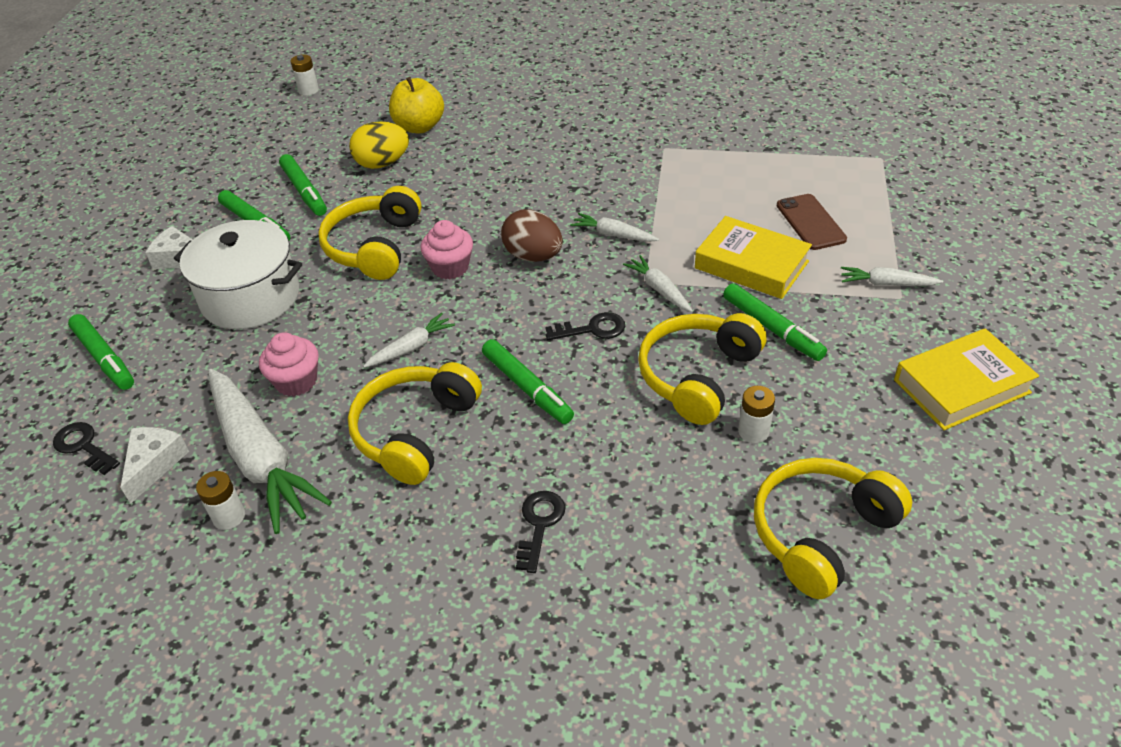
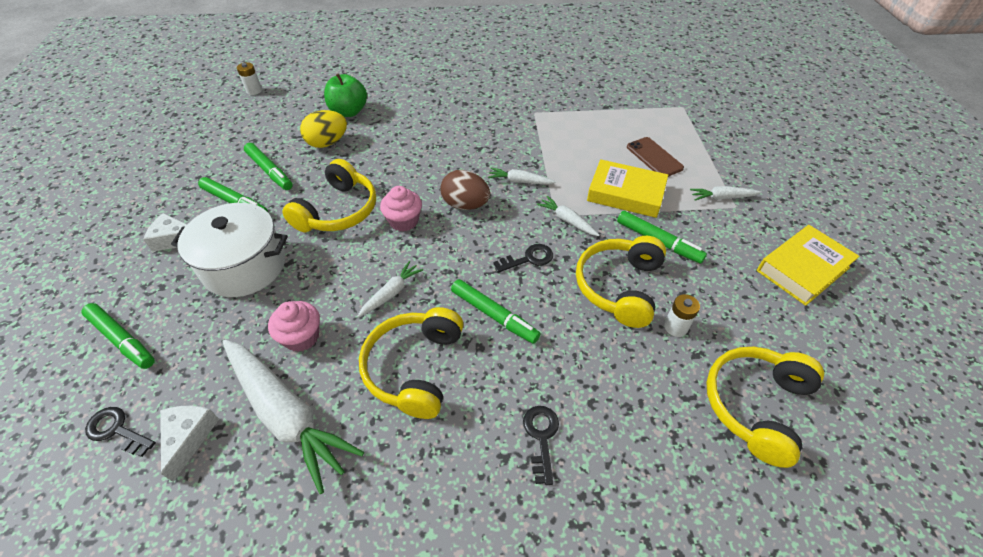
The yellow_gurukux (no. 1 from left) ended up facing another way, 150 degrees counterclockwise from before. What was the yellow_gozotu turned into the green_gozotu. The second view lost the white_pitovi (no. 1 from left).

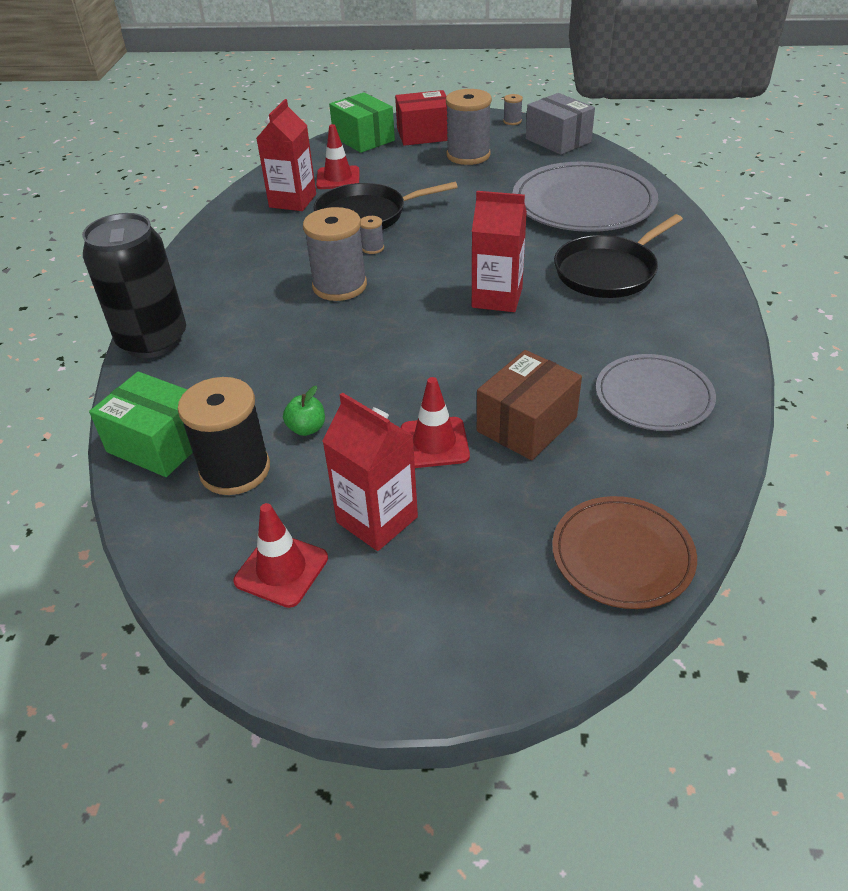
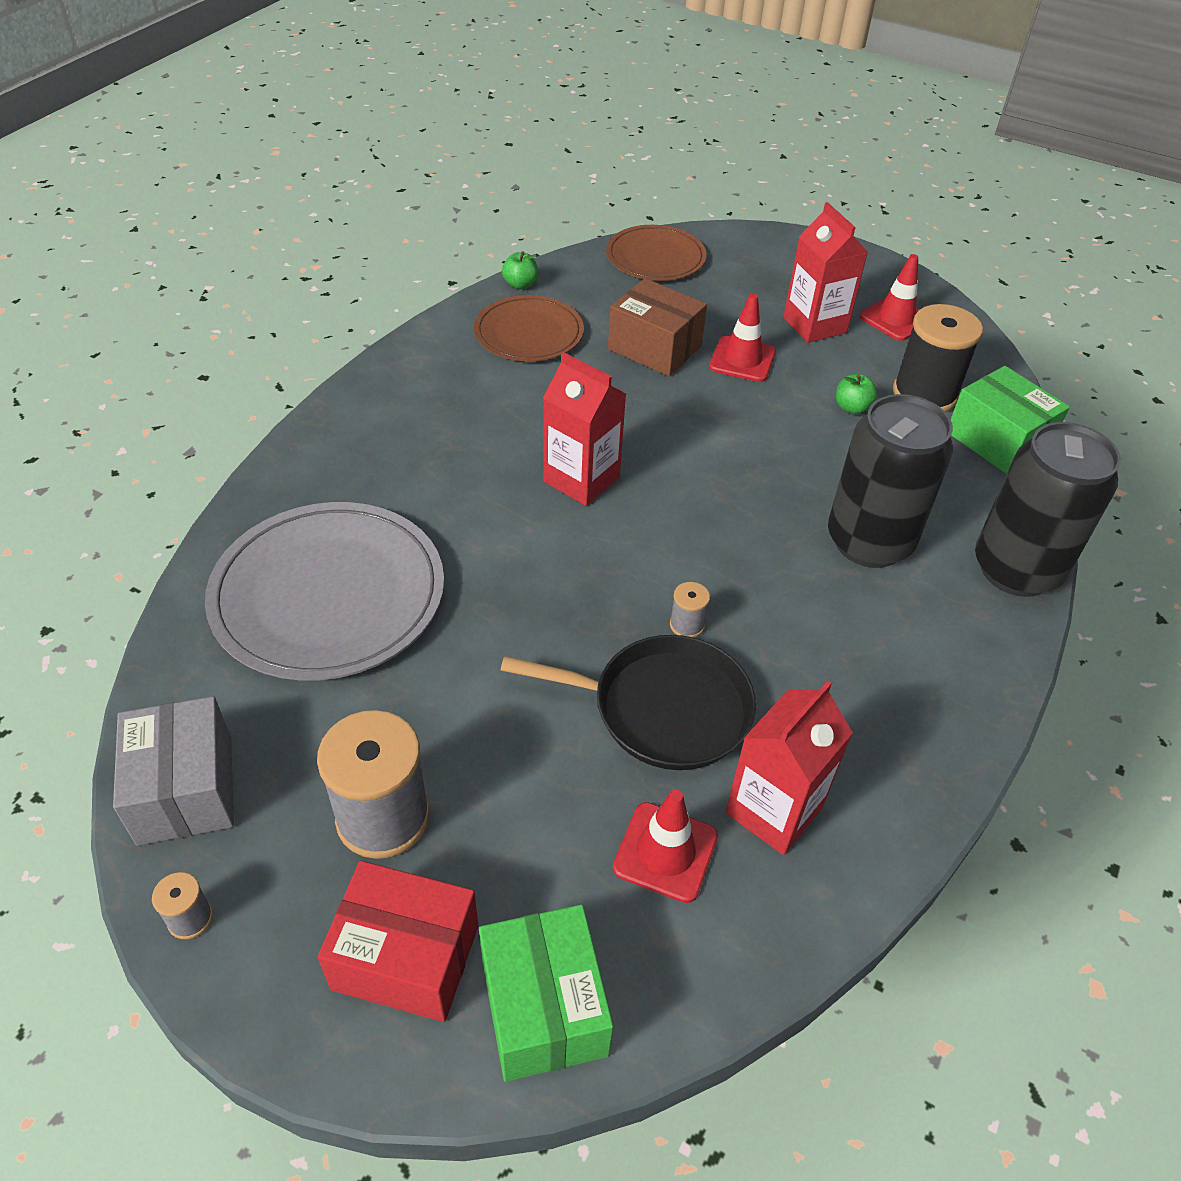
What was the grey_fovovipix (no. 2 from left) turned into the brown_fovovipix (no. 1 from left). The second view gained the green_gozotu (no. 1 from left). The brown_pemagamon ended up facing another way, 60 degrees clockwise from before. The second view gained the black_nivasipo (no. 1 from left). The second view lost the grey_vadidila (no. 1 from left). The second view lost the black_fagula (no. 2 from left).

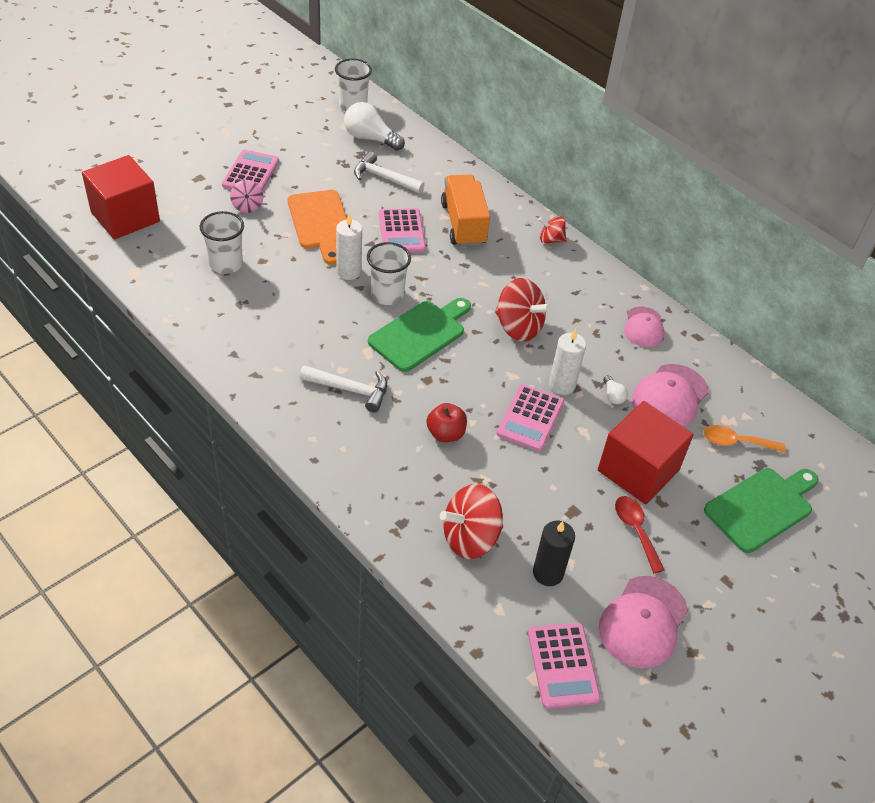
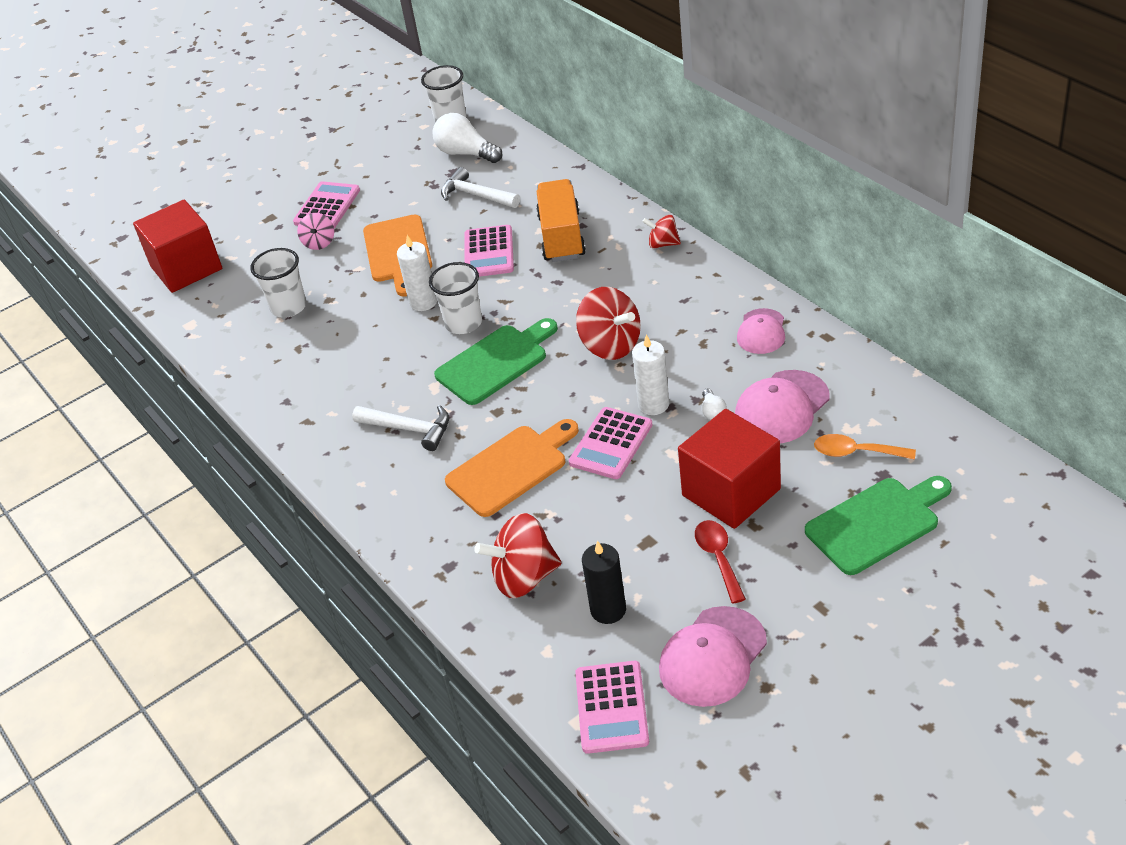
Where the red_gozotu stood, the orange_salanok (no. 2 from left) came to stand.

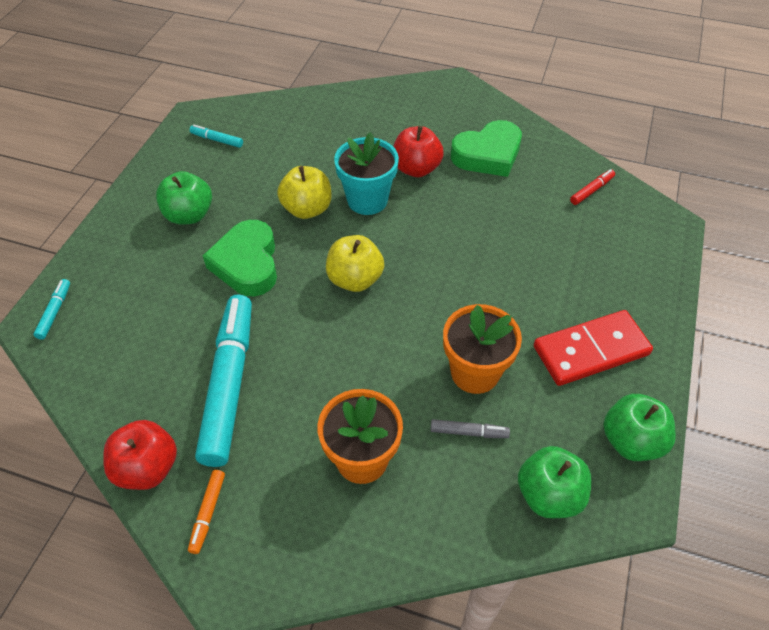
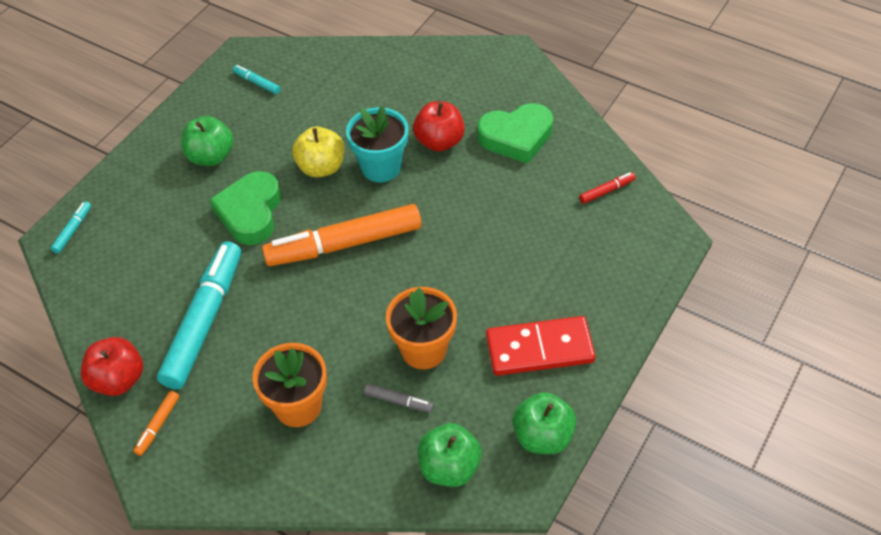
Where the yellow_gozotu (no. 2 from left) stood, the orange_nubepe (no. 2 from left) came to stand.

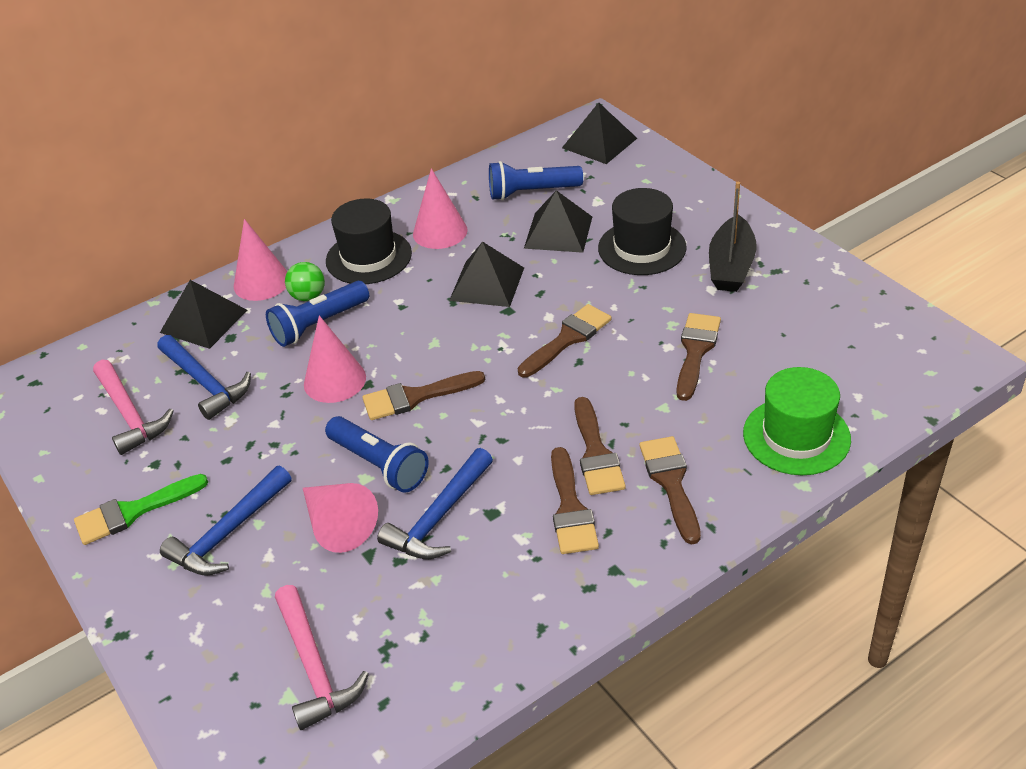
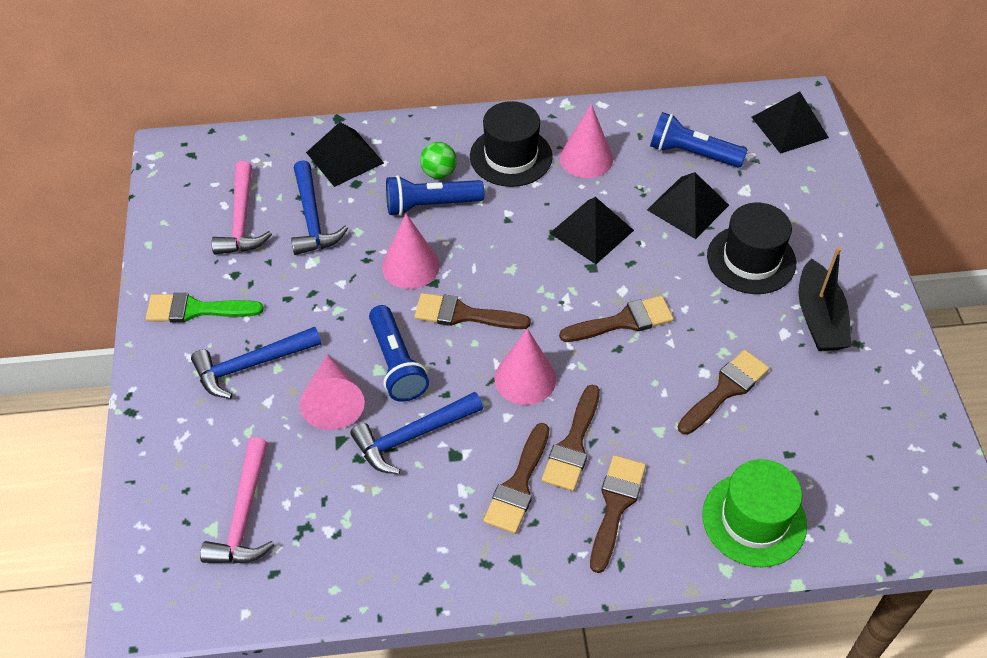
The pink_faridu (no. 1 from left in the first image) ended up elsewhere. The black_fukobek ended up facing another way, 45 degrees counterclockwise from before.

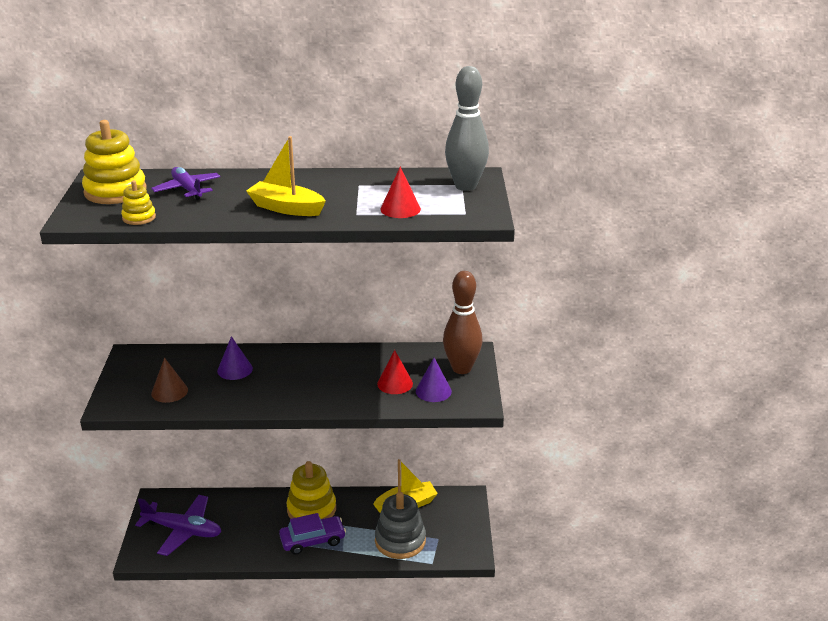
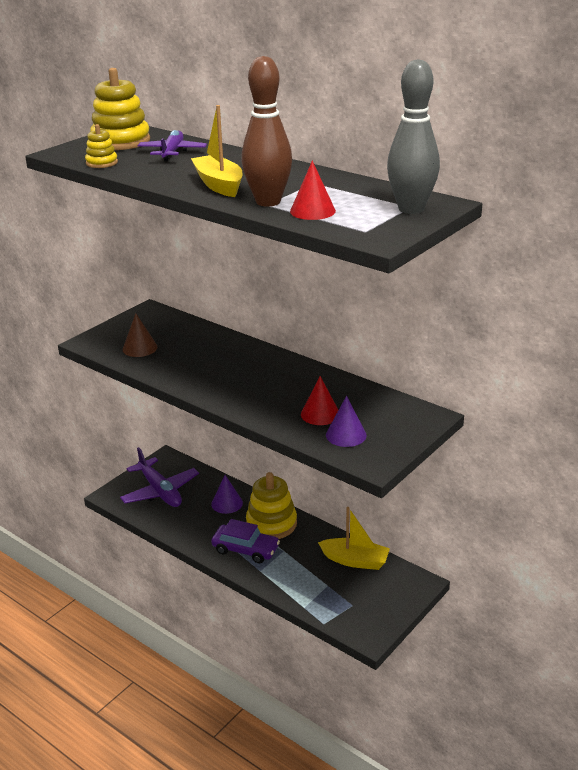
The purple_faridu (no. 1 from left) ended up elsewhere. The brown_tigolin ended up elsewhere. The second view lost the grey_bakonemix.

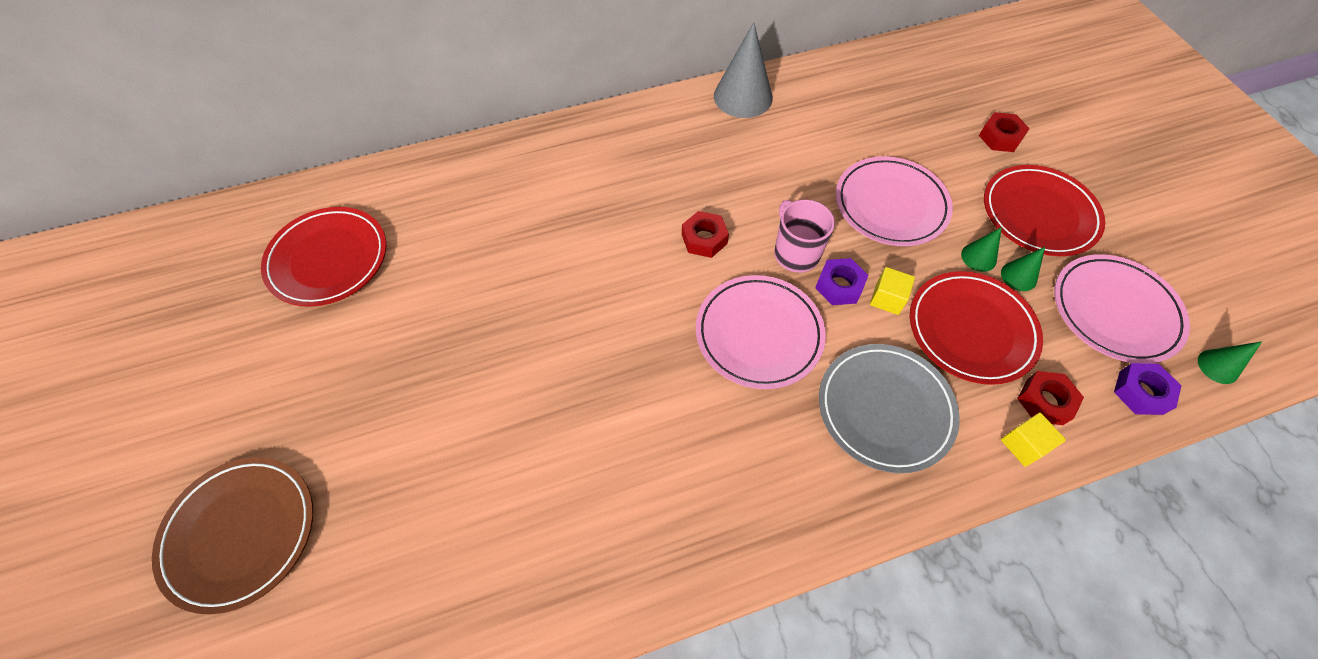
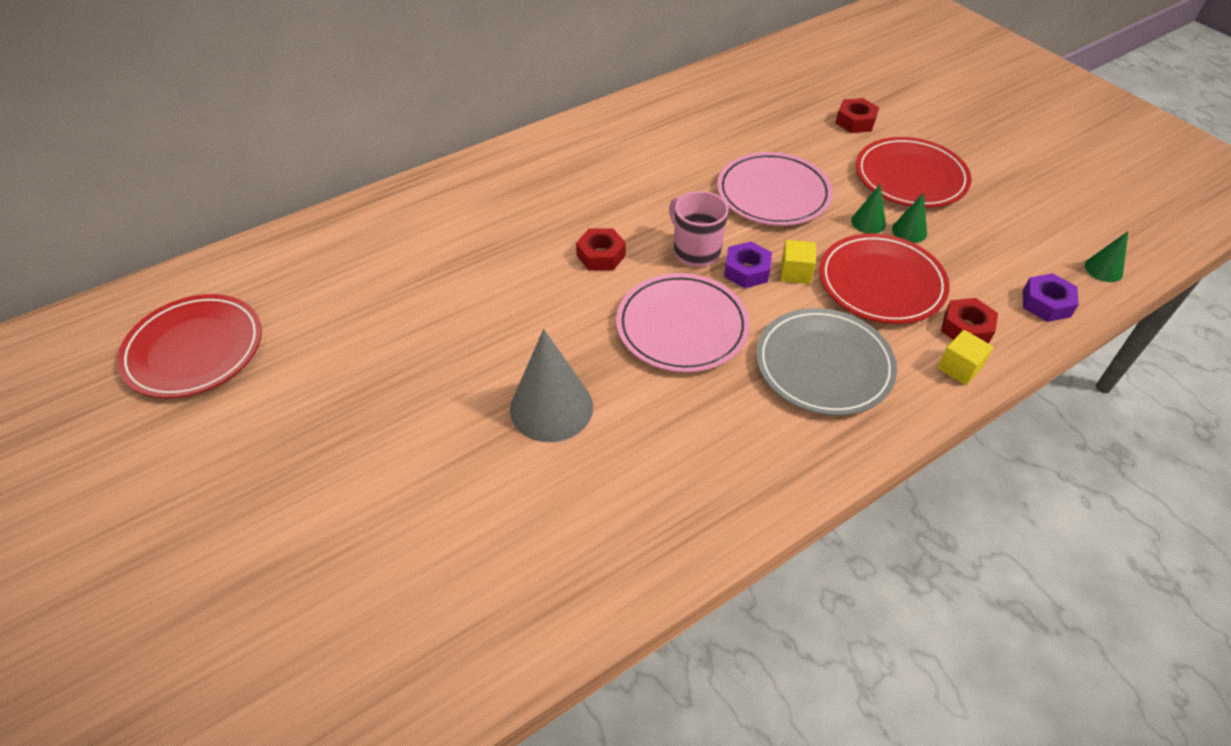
The grey_faridu ended up elsewhere. The second view lost the brown_fovovipix. The second view lost the pink_fovovipix (no. 3 from left).

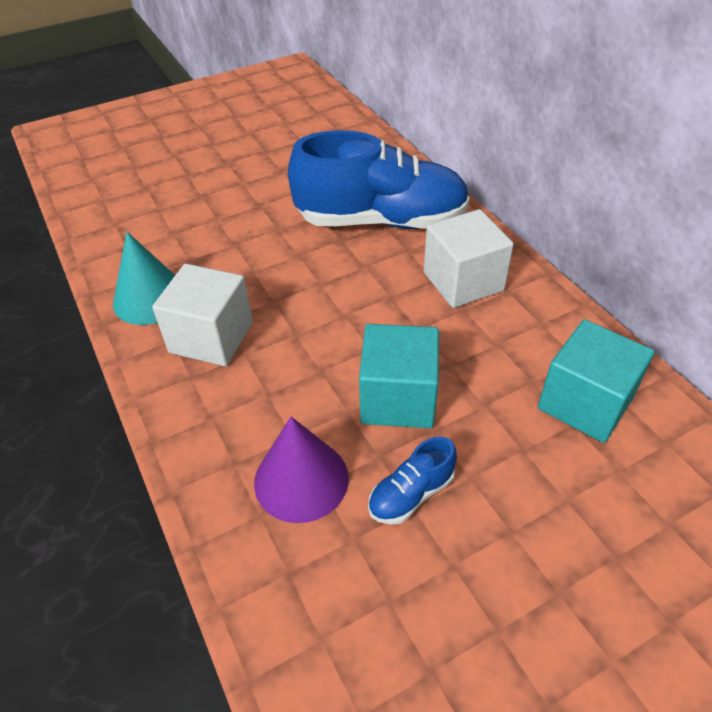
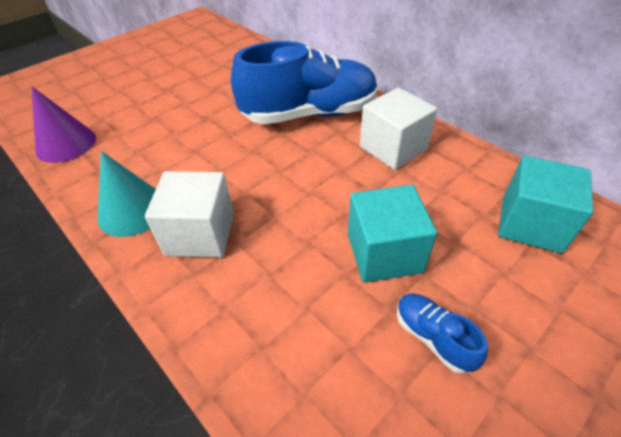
The purple_faridu ended up elsewhere. The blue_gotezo (no. 2 from left) ended up facing another way, 105 degrees clockwise from before.

